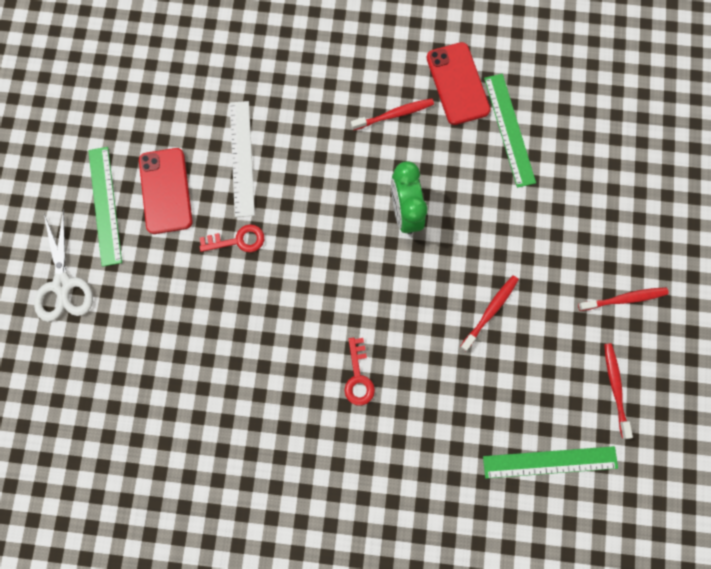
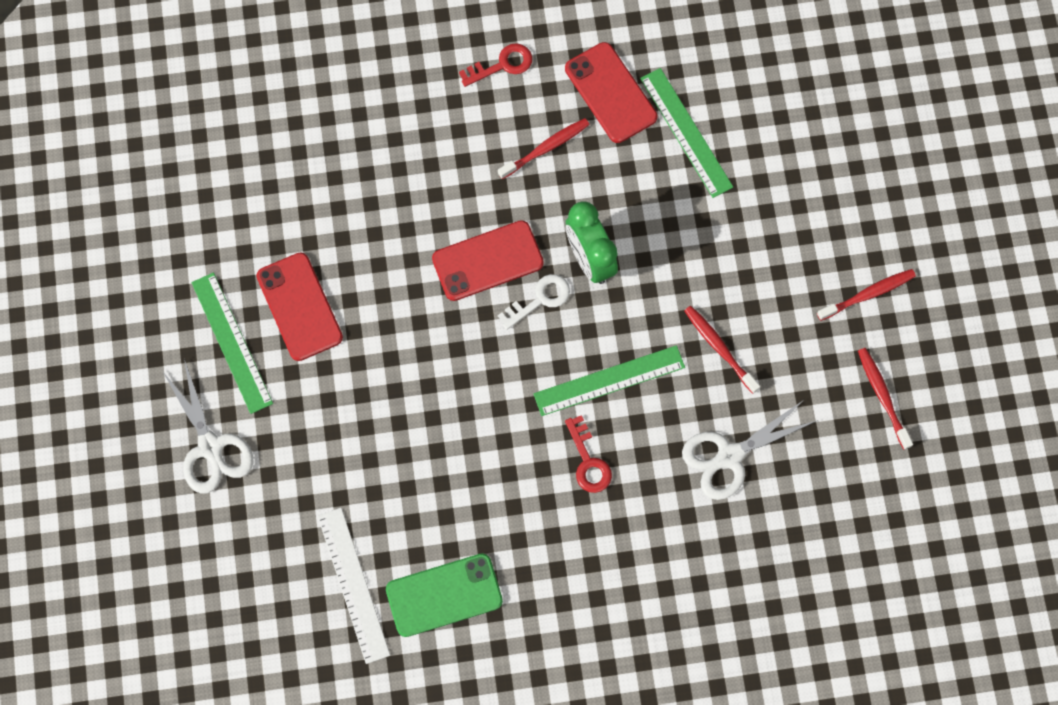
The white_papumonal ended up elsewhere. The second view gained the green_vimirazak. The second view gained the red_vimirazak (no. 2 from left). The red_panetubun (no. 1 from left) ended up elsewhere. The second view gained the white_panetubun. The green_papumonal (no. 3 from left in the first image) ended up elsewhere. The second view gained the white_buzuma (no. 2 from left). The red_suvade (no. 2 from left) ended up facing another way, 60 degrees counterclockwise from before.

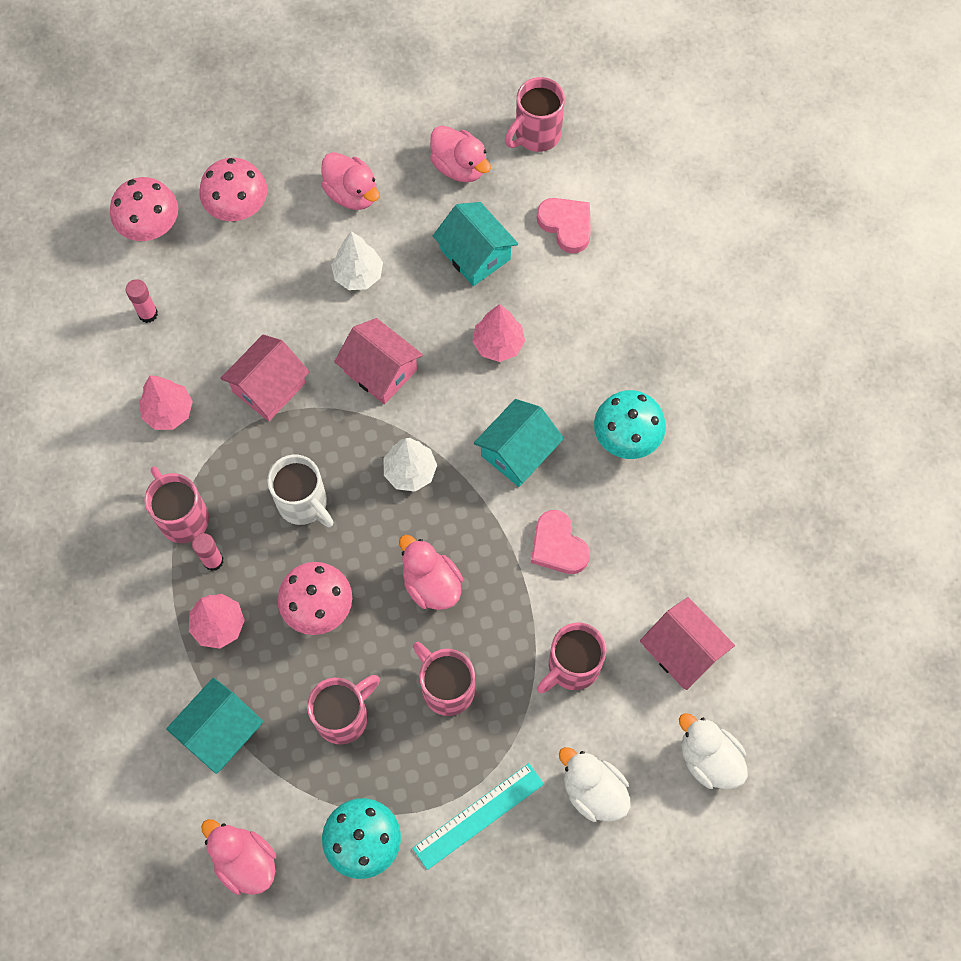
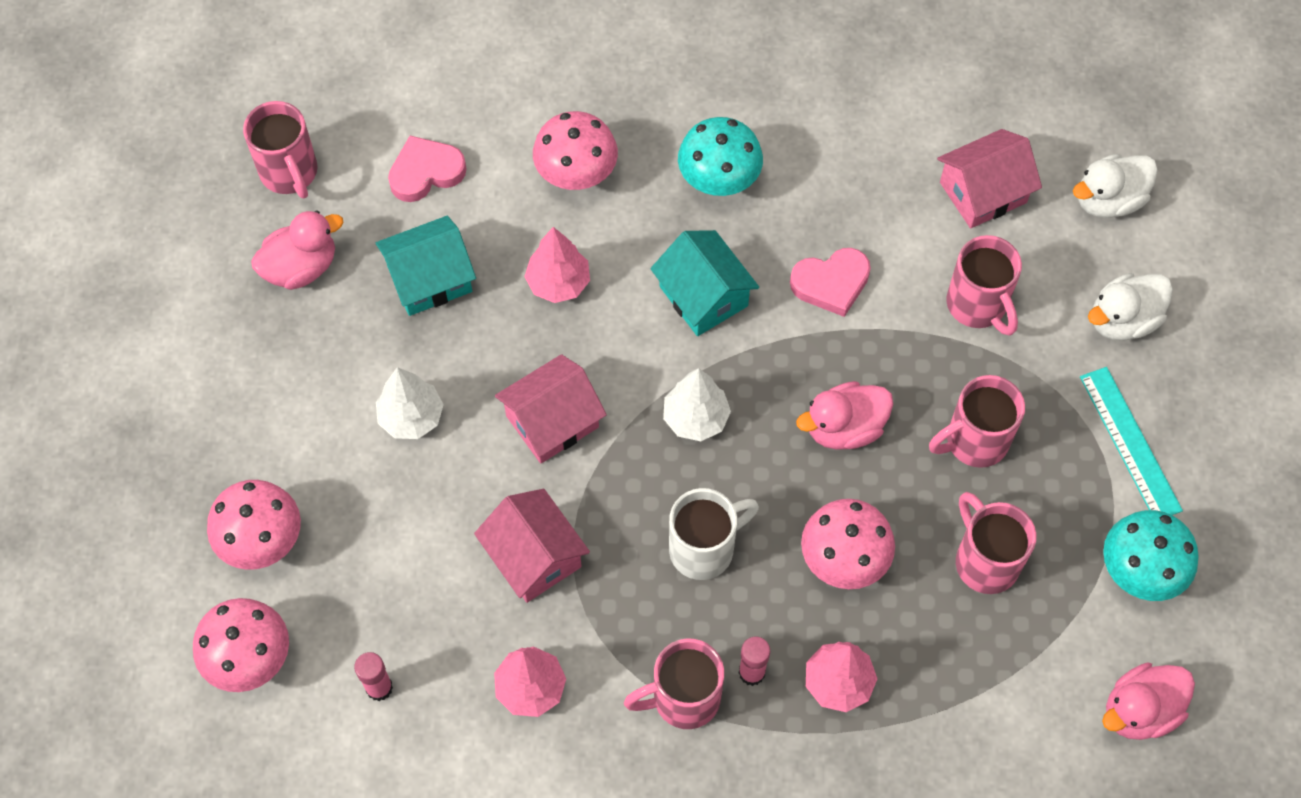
The second view gained the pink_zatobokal (no. 3 from left). The second view lost the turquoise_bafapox (no. 1 from left). The second view lost the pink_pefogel (no. 2 from left).

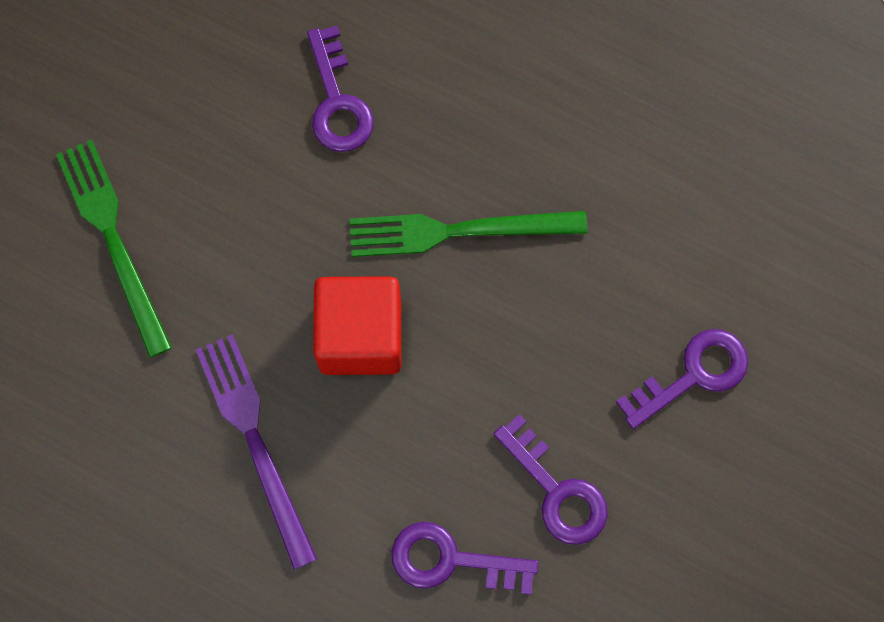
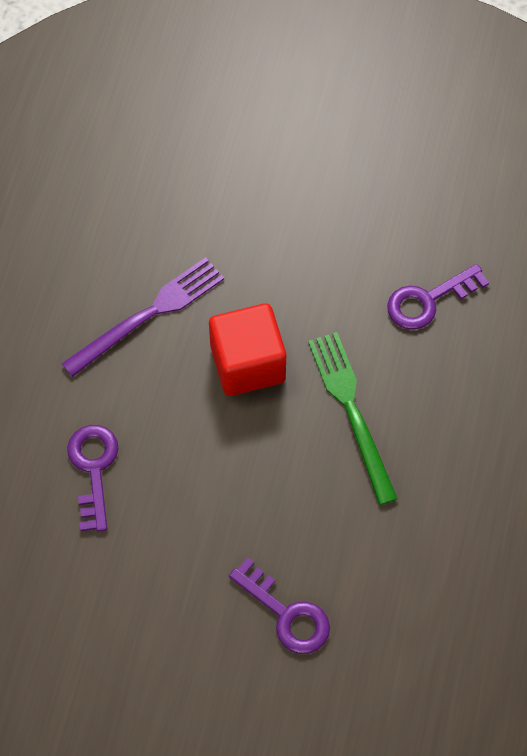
The second view lost the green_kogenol (no. 1 from left). The second view lost the purple_panetubun (no. 3 from left).

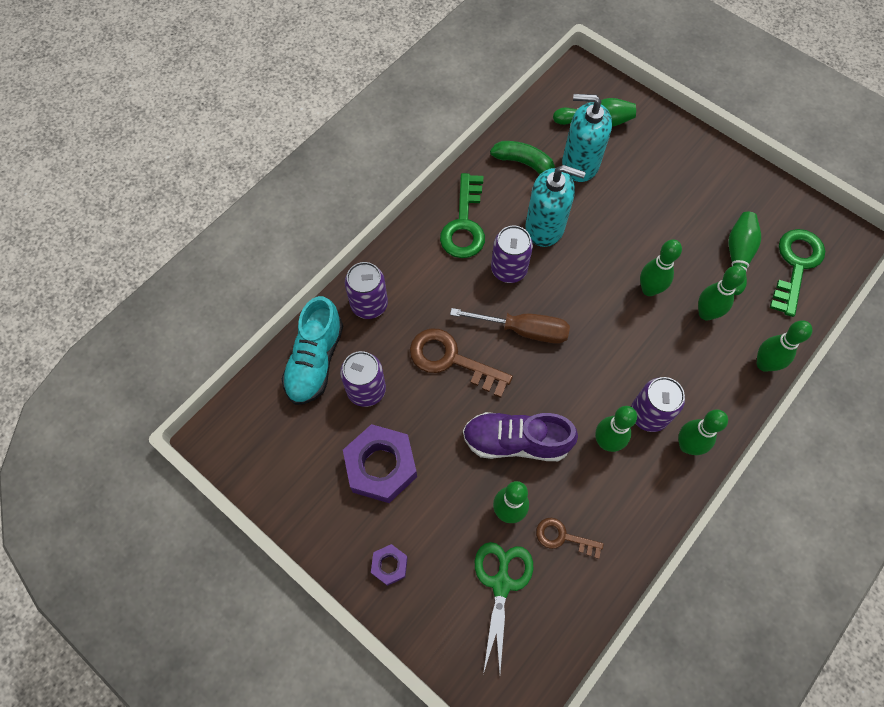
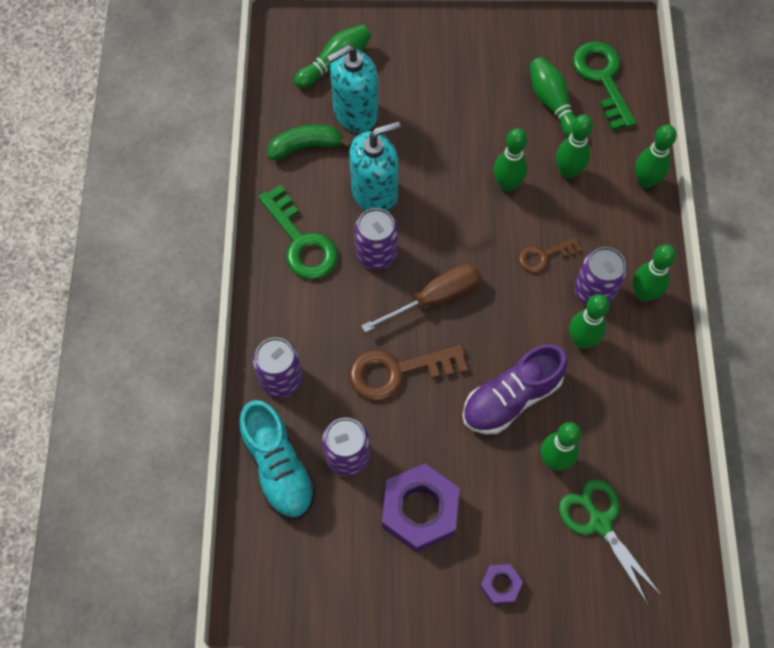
The brown_panetubun (no. 2 from left) ended up elsewhere.

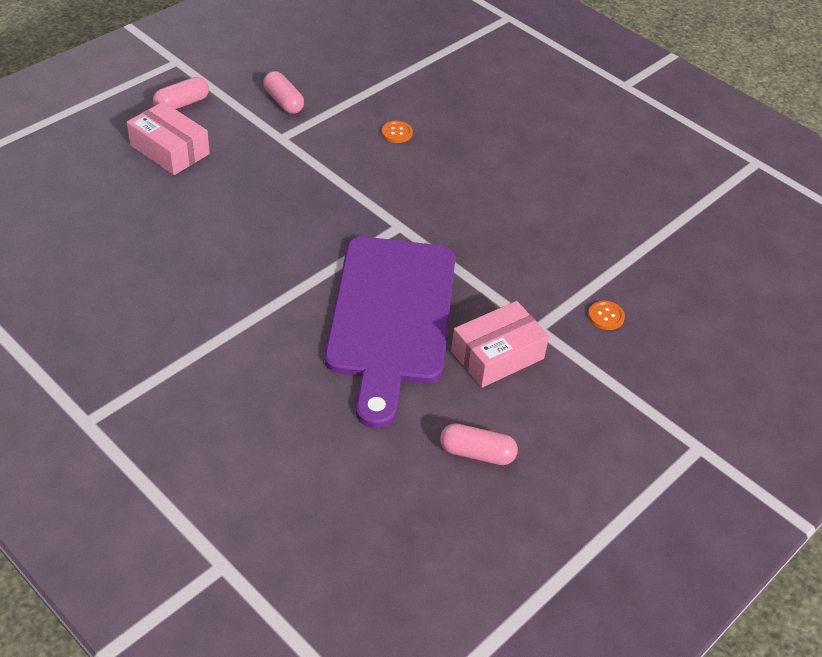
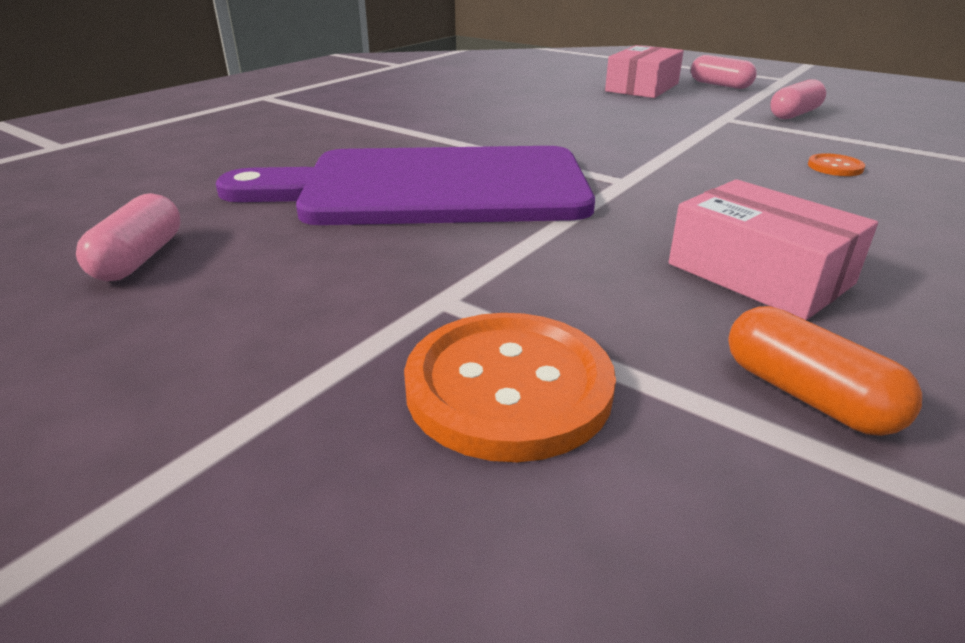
The size of the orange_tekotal (no. 2 from left in the first image) changed by a factor of 2.19. The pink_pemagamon (no. 2 from left) ended up elsewhere. The second view gained the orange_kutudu.

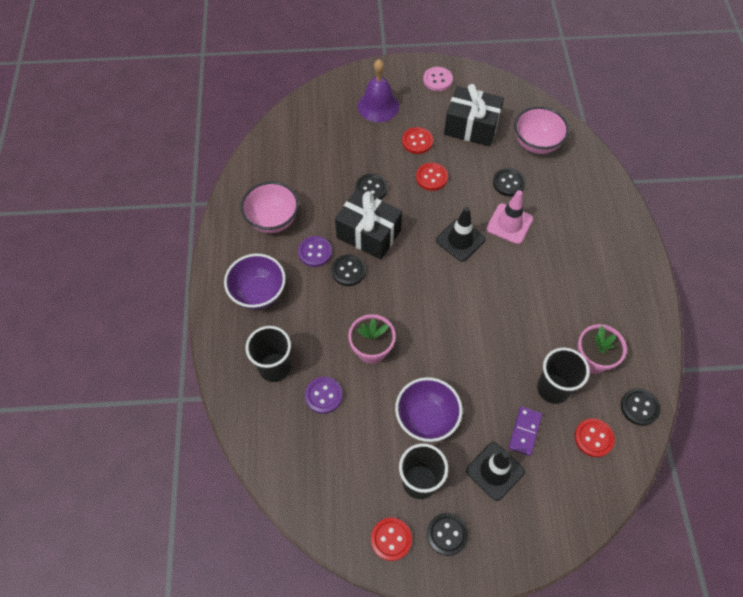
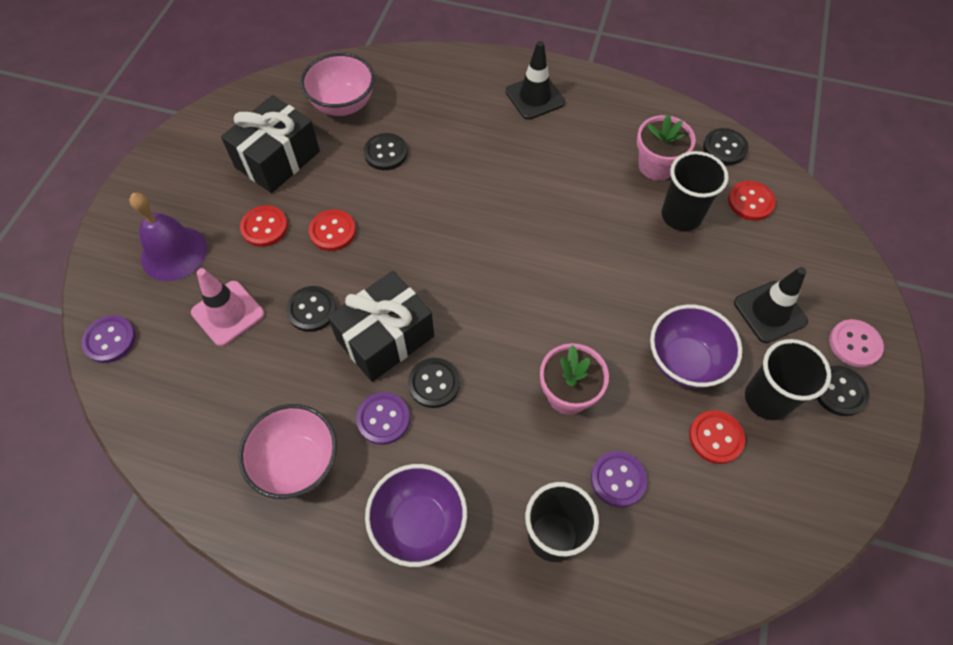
The second view gained the purple_tekotal (no. 1 from left). The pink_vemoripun ended up elsewhere. The black_vemoripun (no. 1 from left) ended up elsewhere. The red_tekotal (no. 1 from left in the first image) ended up elsewhere. The pink_tekotal ended up elsewhere. The second view lost the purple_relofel.

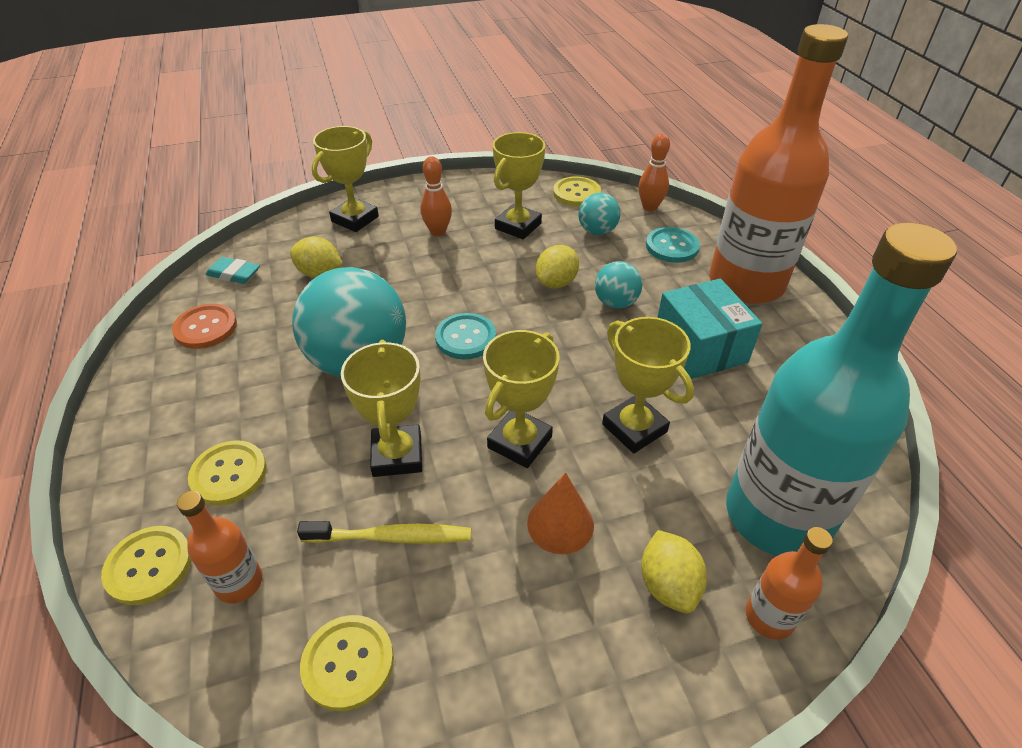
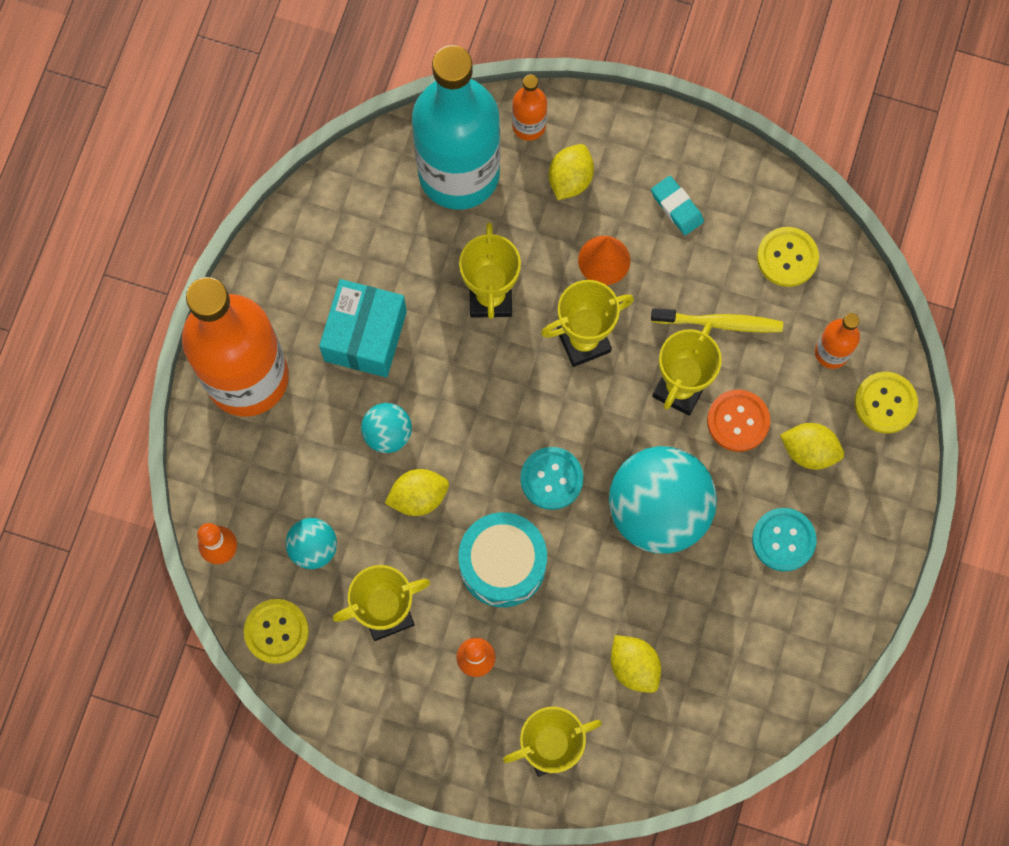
The second view gained the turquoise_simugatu. The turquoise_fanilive ended up elsewhere. The yellow_suvade ended up facing another way, 150 degrees clockwise from before. The orange_tekotal ended up elsewhere. The turquoise_tekotal (no. 2 from left) ended up elsewhere. Where the yellow_tekotal (no. 2 from left) stood, the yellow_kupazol (no. 4 from left) came to stand.

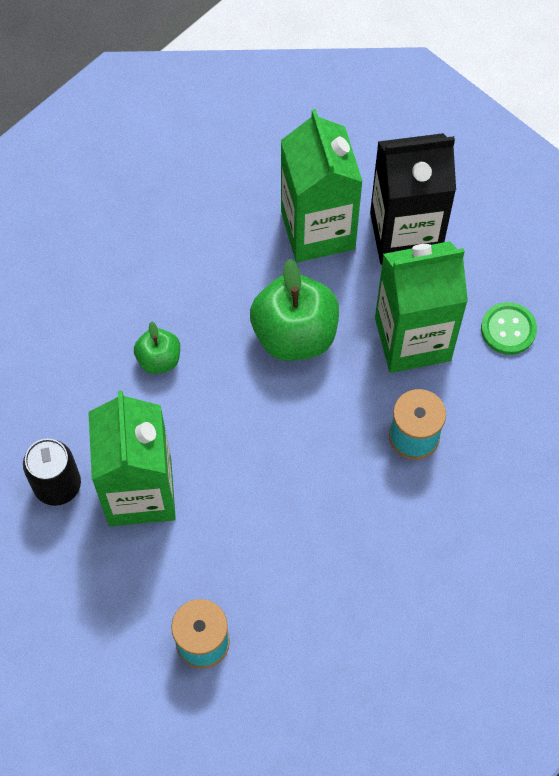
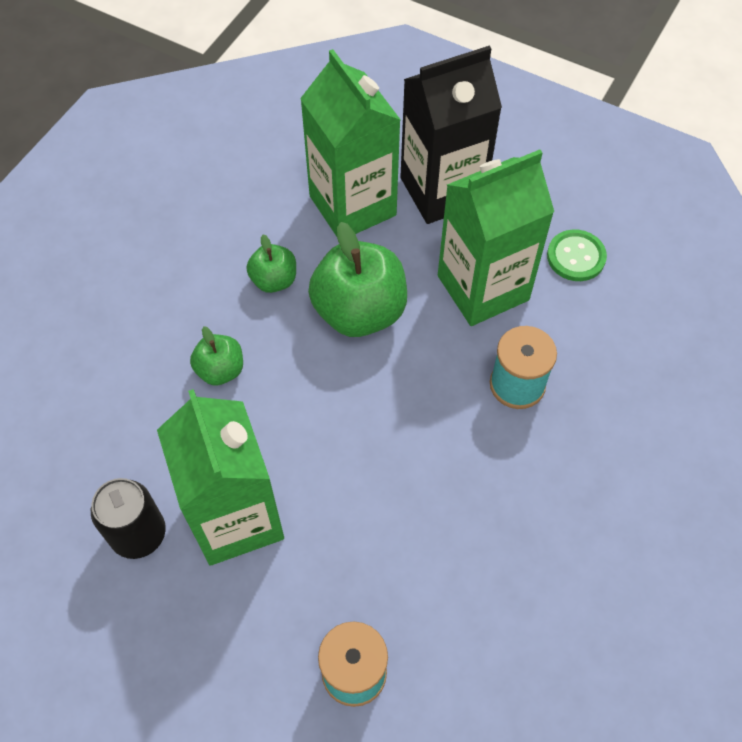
The second view gained the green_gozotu (no. 2 from left).

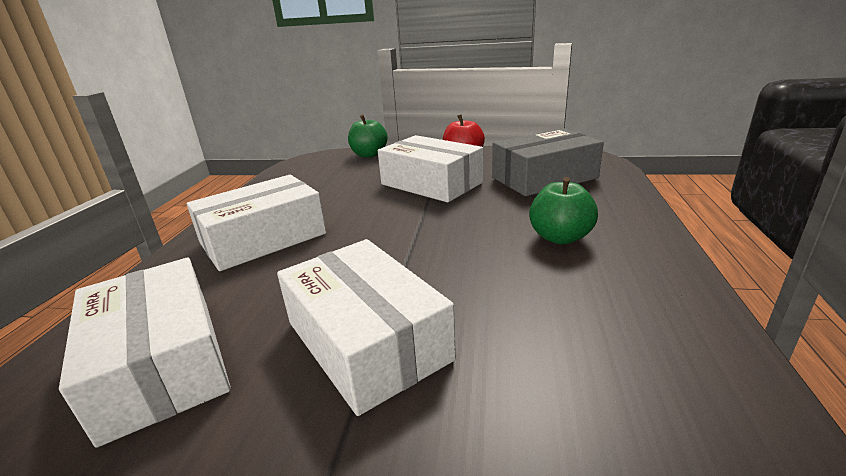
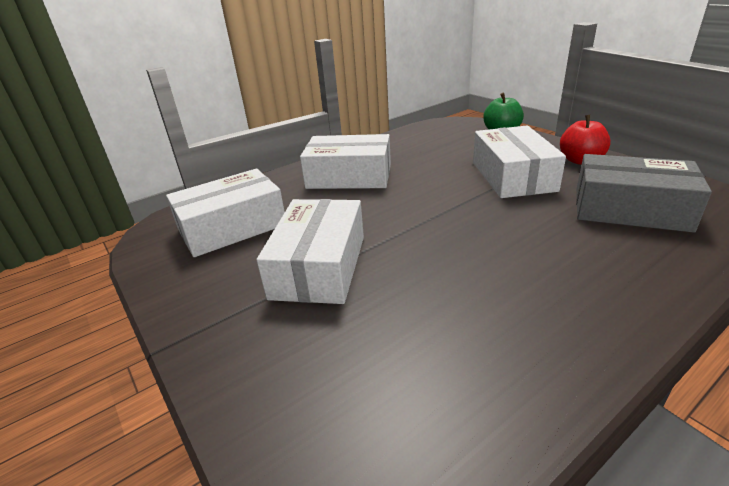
The white_pemagamon (no. 1 from left) ended up facing another way, 45 degrees clockwise from before. The second view lost the green_gozotu (no. 2 from left).

